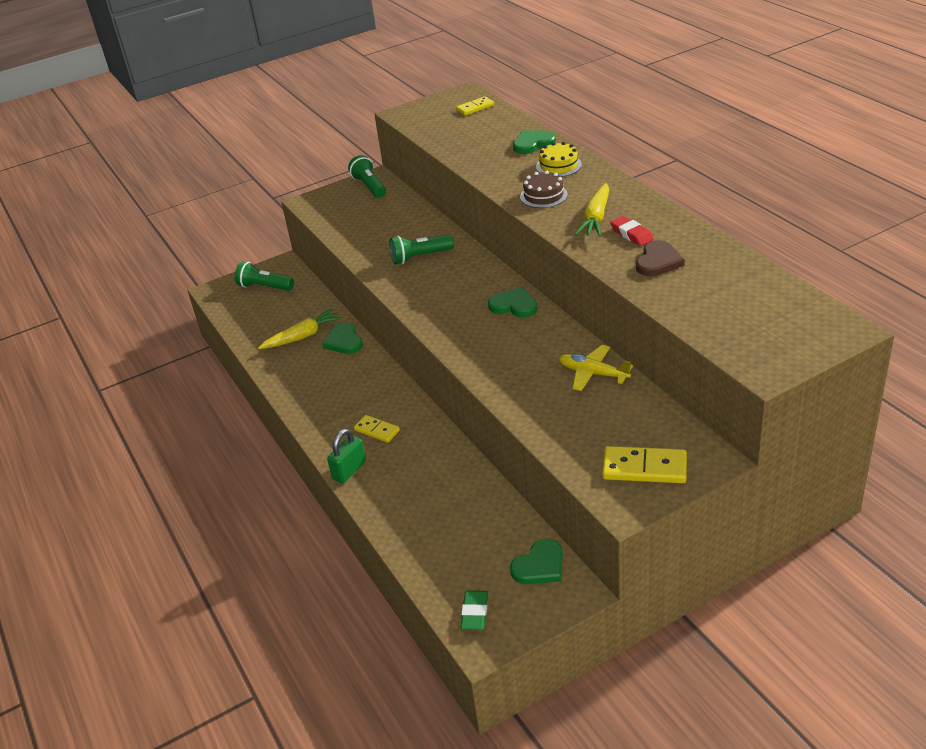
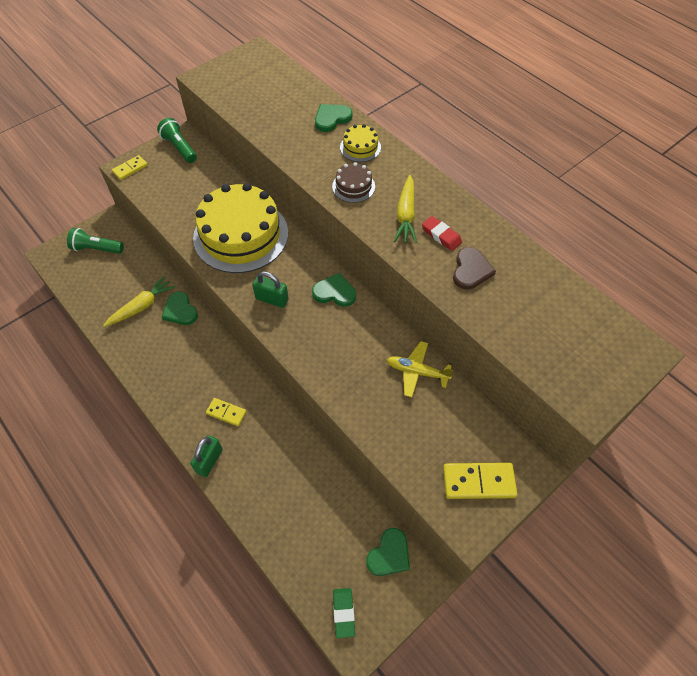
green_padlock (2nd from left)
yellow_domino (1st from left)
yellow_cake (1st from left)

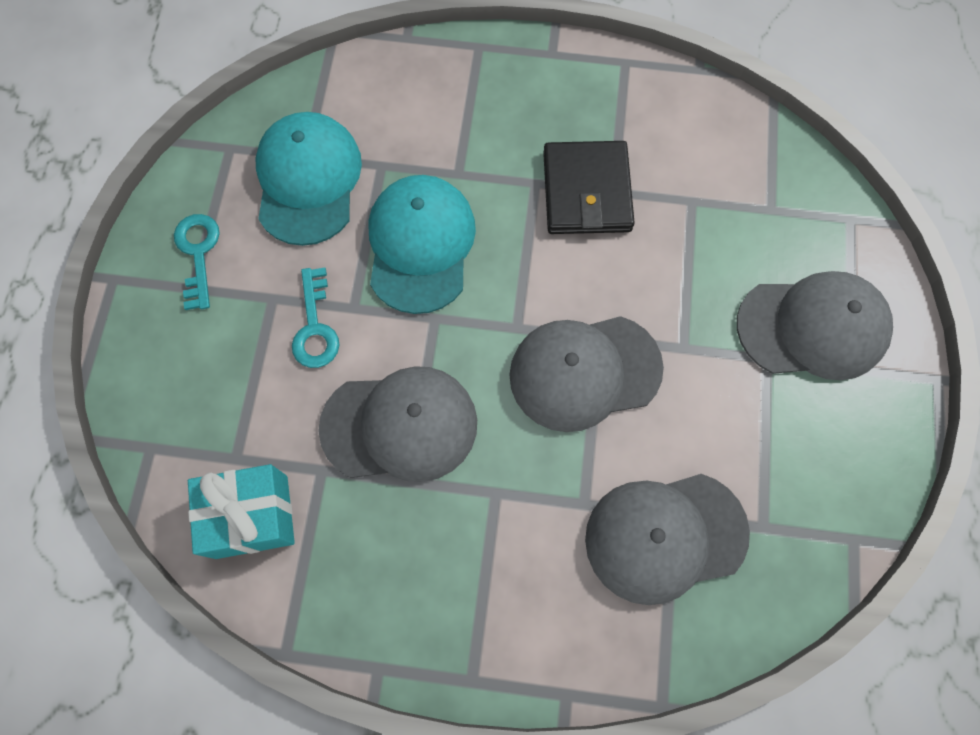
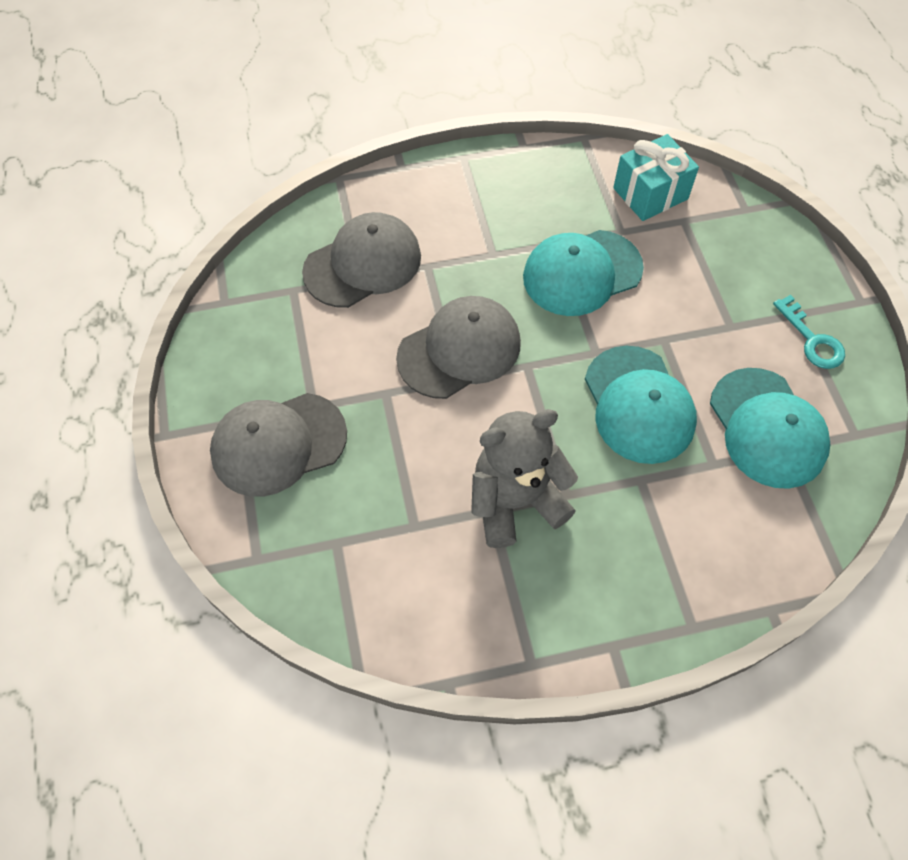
turquoise_key (2nd from left in the first image)
grey_teddy_bear
turquoise_cap (1st from left)

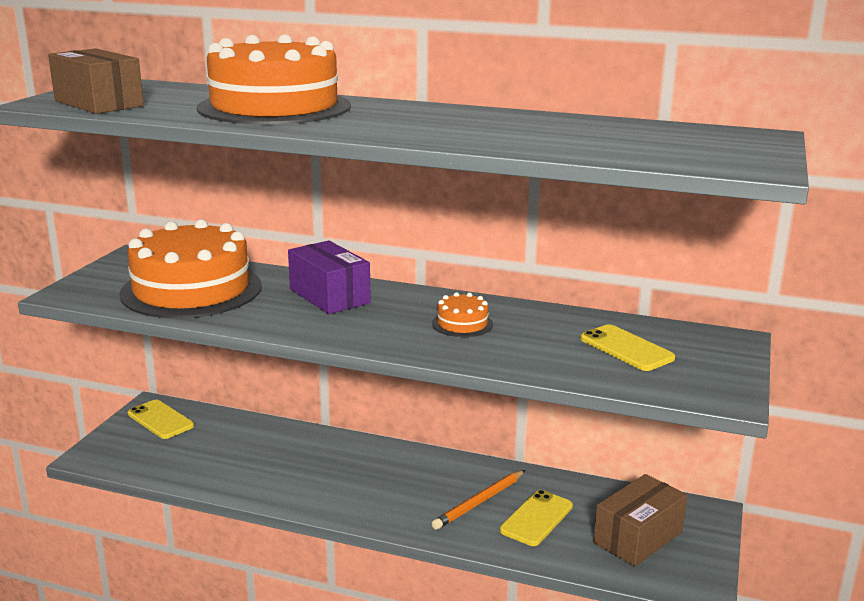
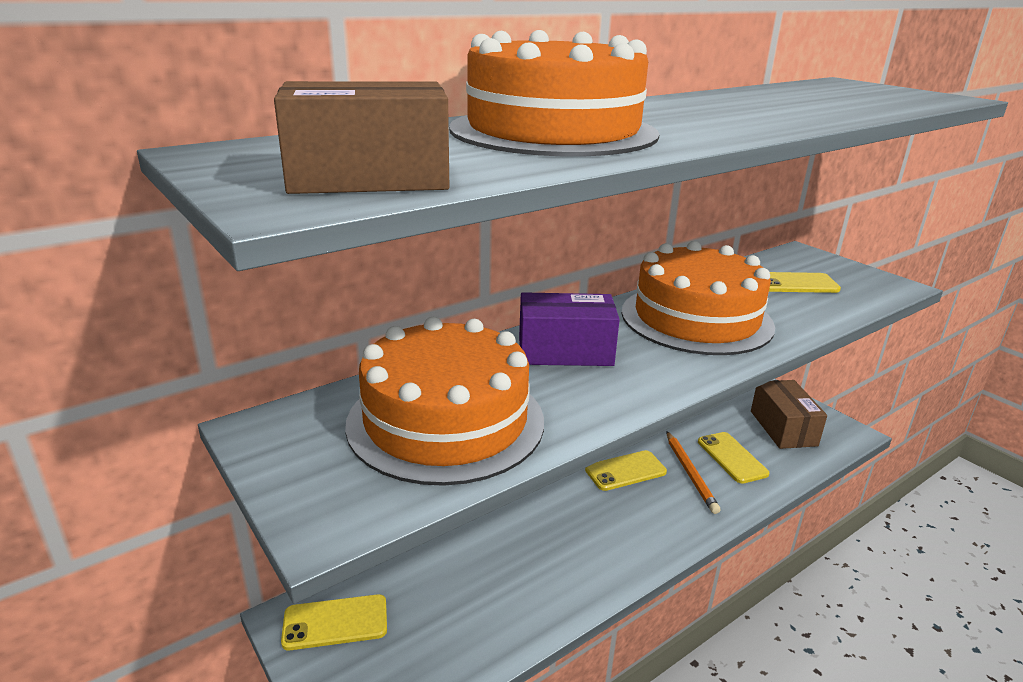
yellow_phone (2nd from left)
orange_cake (3rd from left)

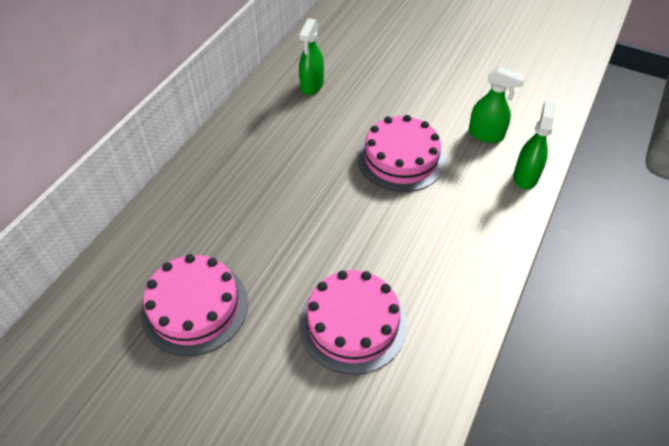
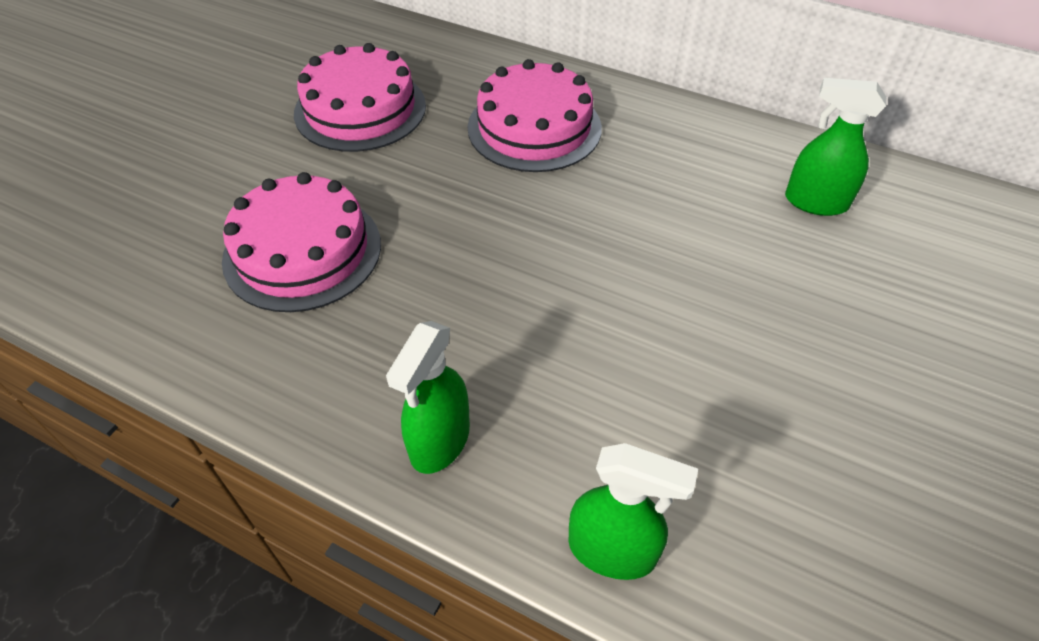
pink_cake (3rd from left)
green_spray_bottle (1st from left)

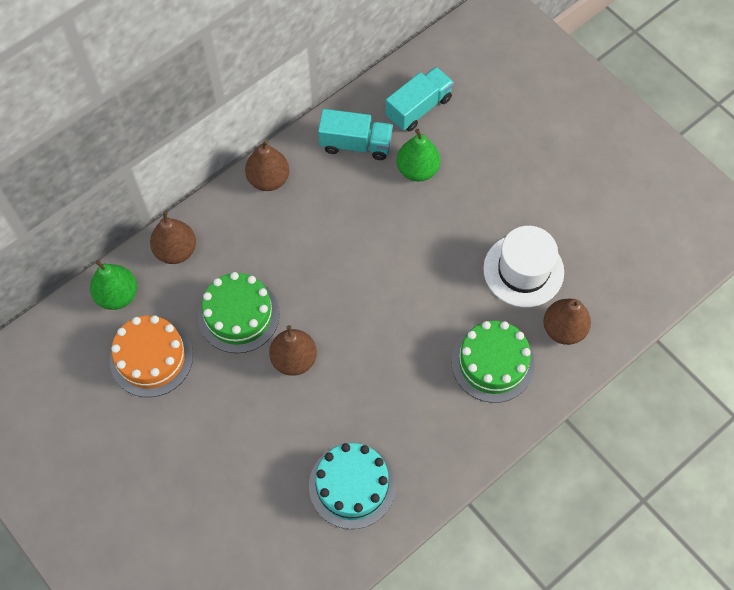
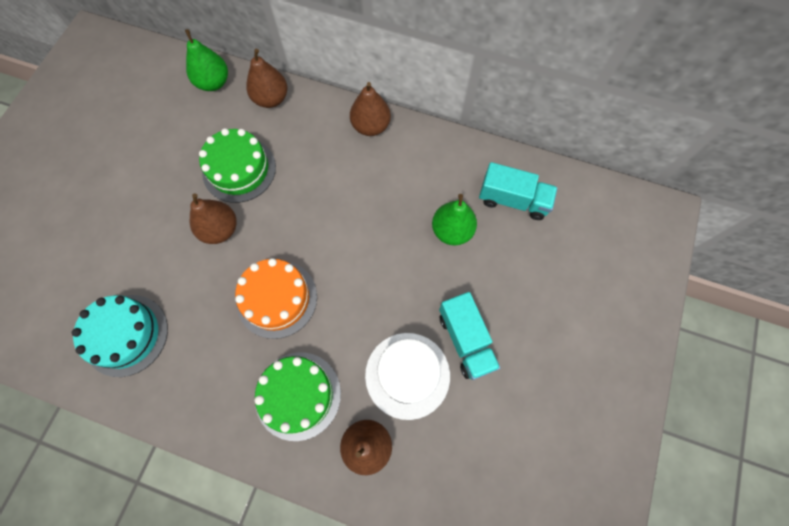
orange_cake
turquoise_truck (1st from left)

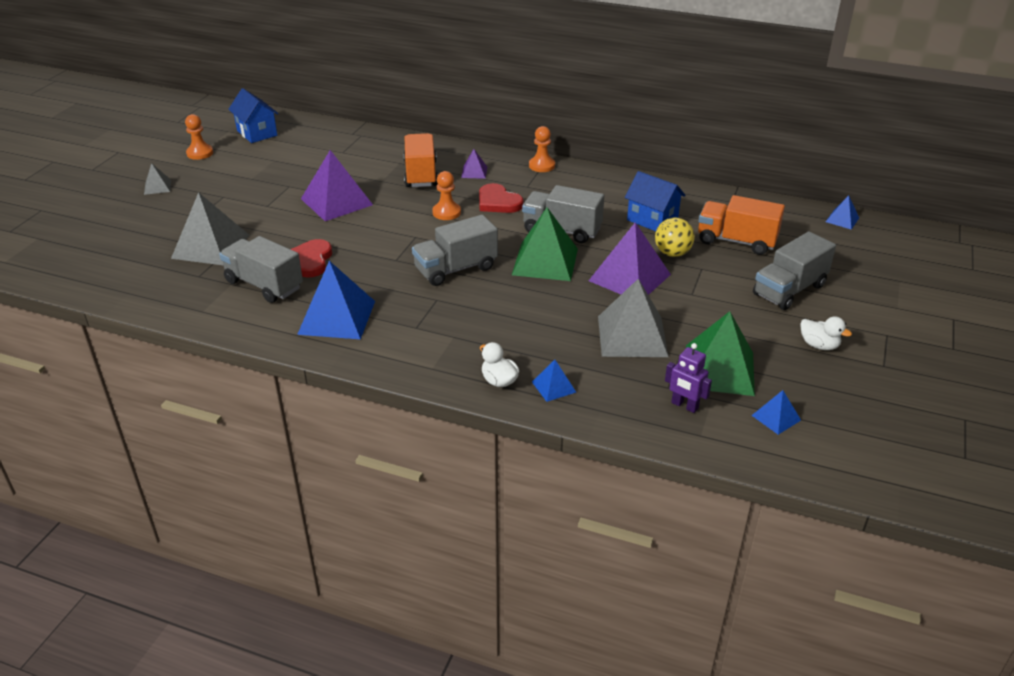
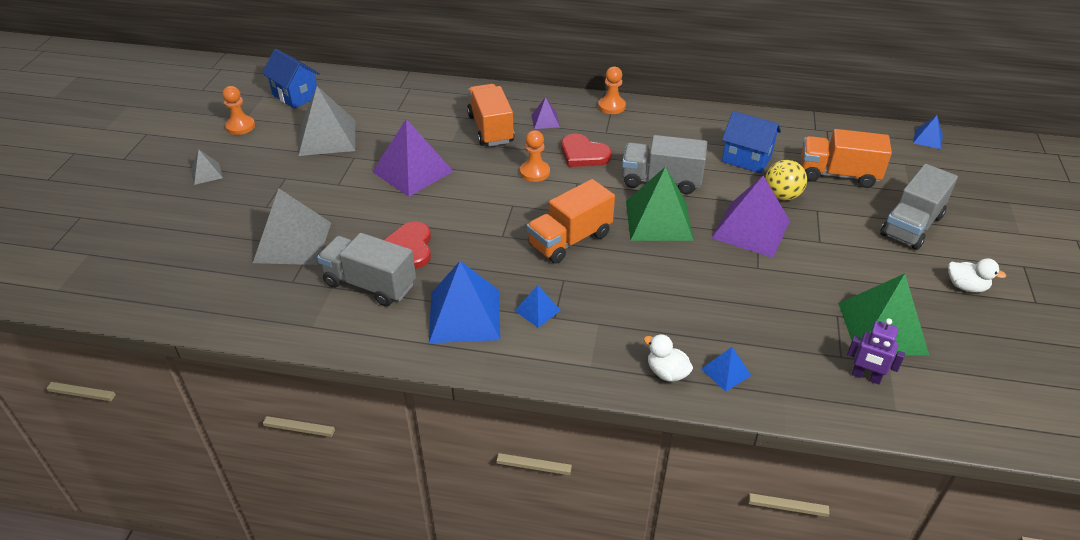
grey_pyramid (3rd from left)
blue_pyramid (2nd from left)
orange_truck (2nd from left)

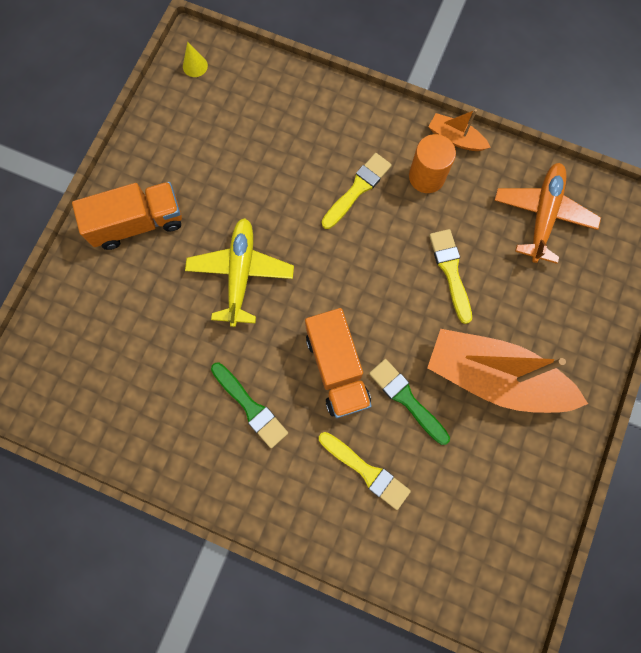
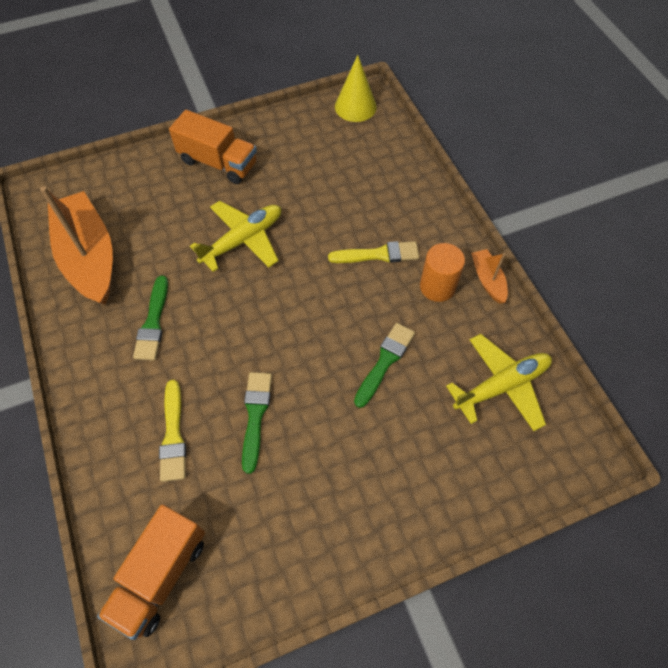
orange_truck (1st from left)
orange_boat (1st from left)
green_brush (3rd from left)
yellow_plane (2nd from left)
yellow_cone

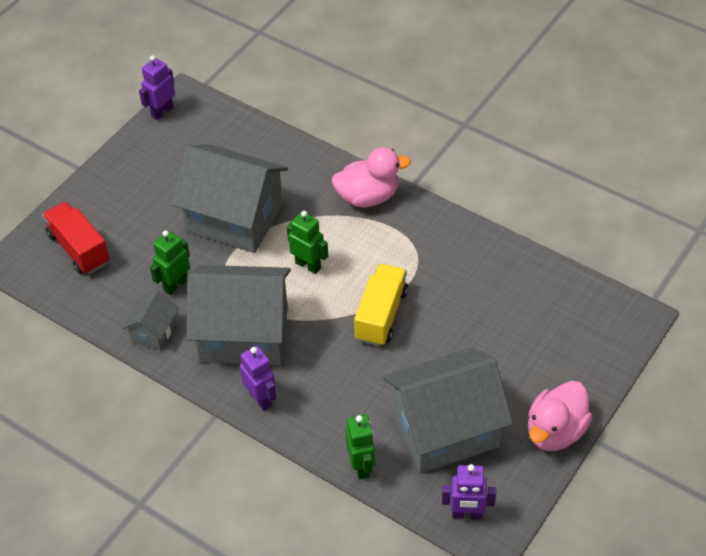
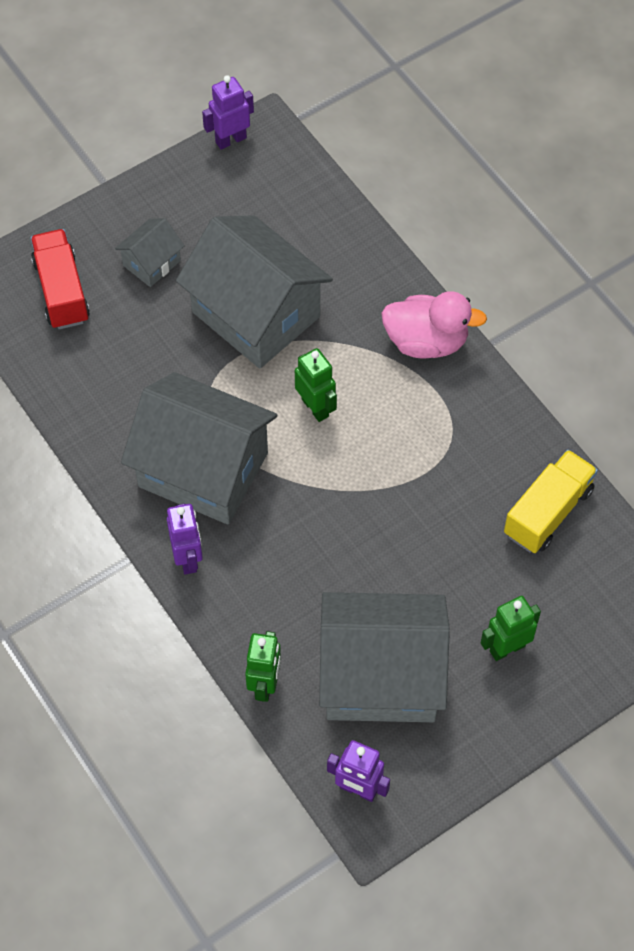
pink_duck (2nd from left in the first image)
grey_house (1st from left)
green_robot (3rd from left)
yellow_truck

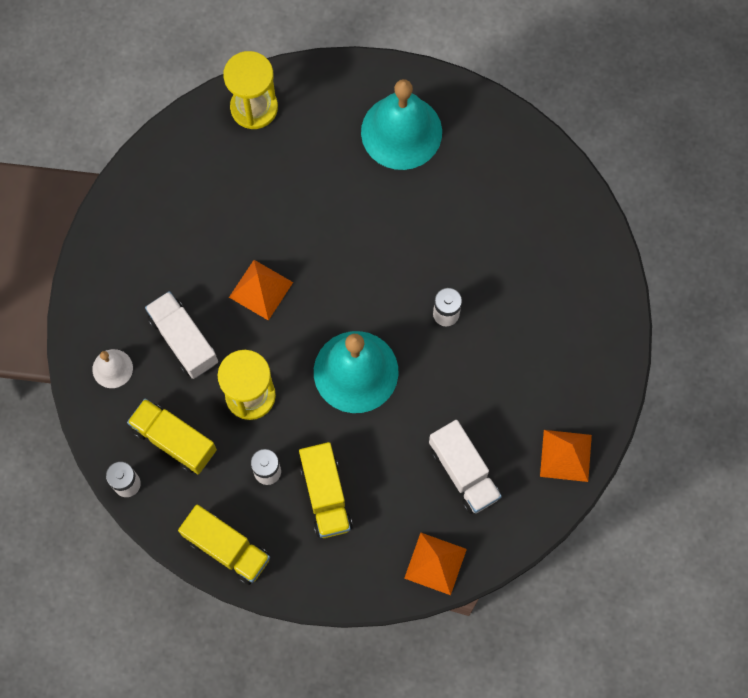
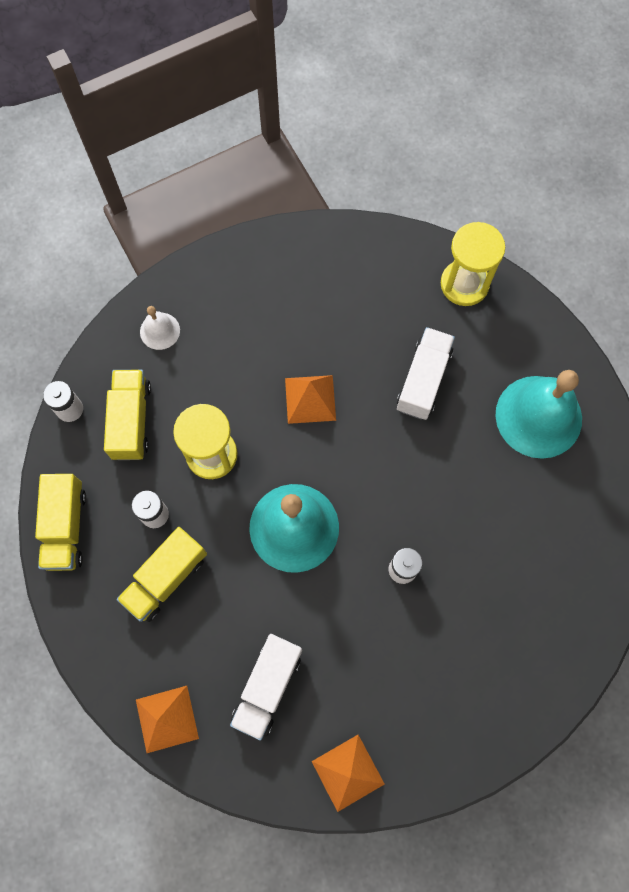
white_truck (2nd from left)

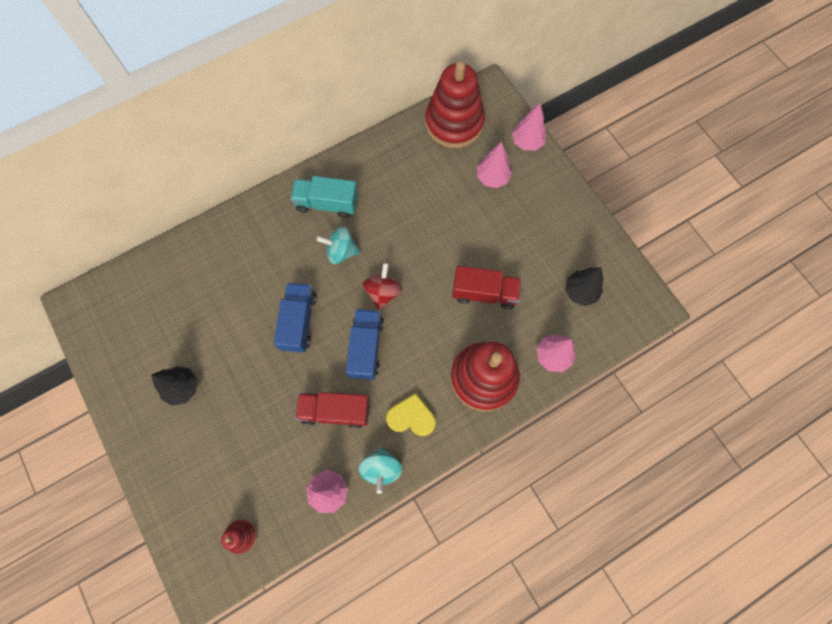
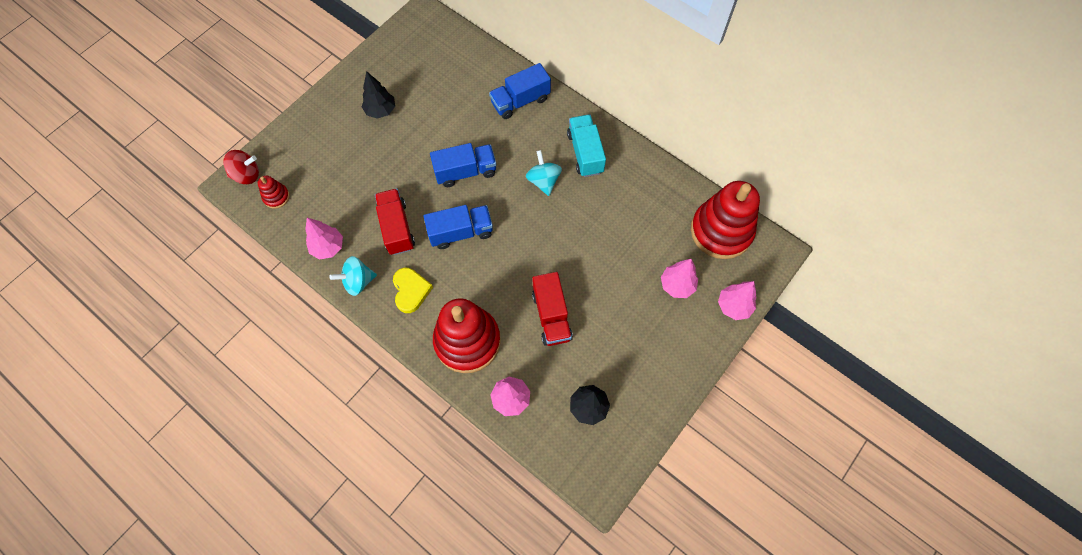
blue_truck (3rd from left)
red_spinning_top

